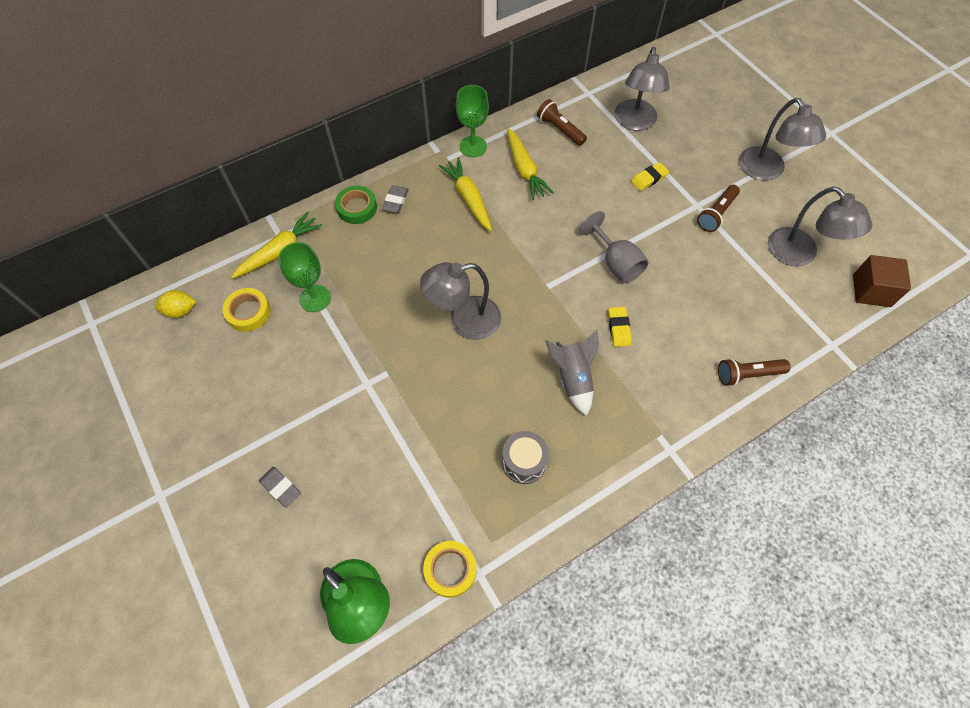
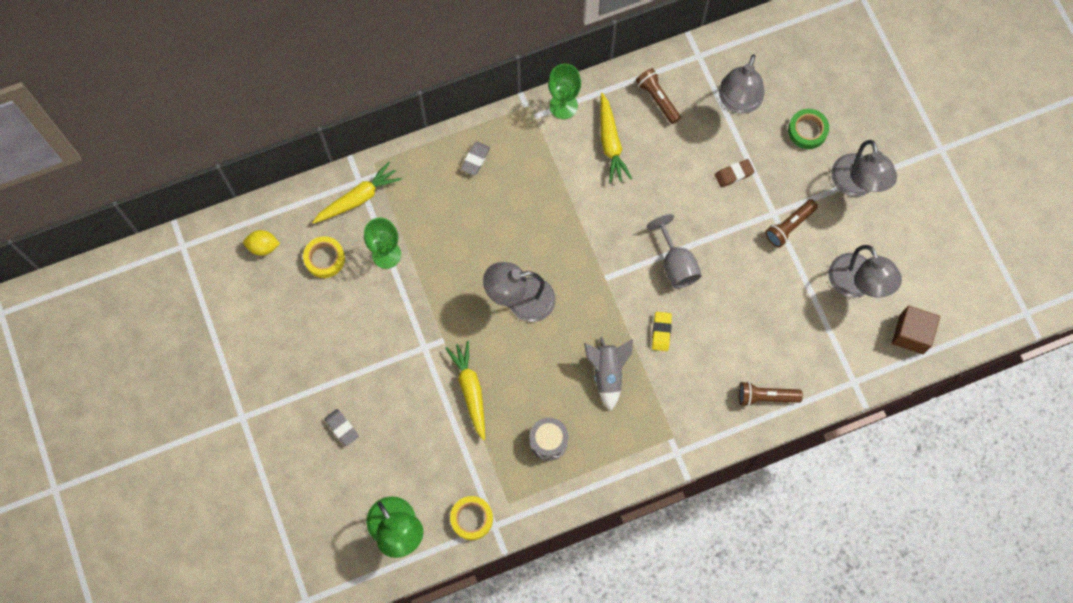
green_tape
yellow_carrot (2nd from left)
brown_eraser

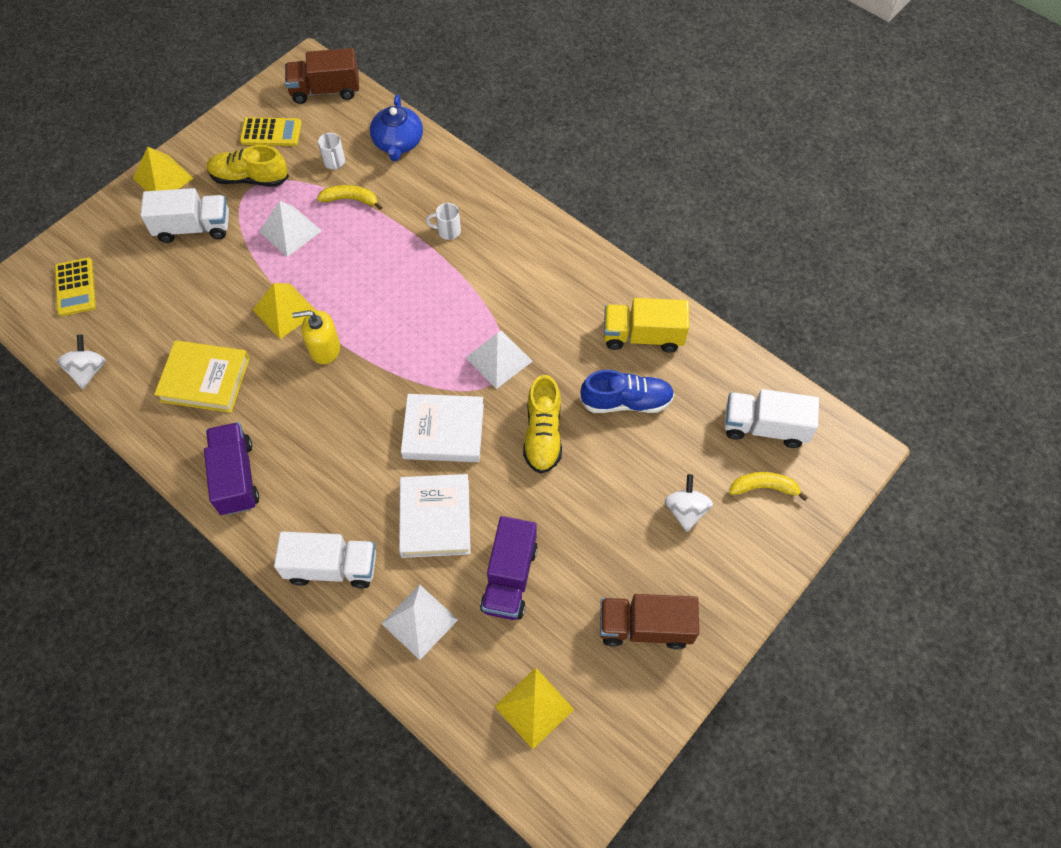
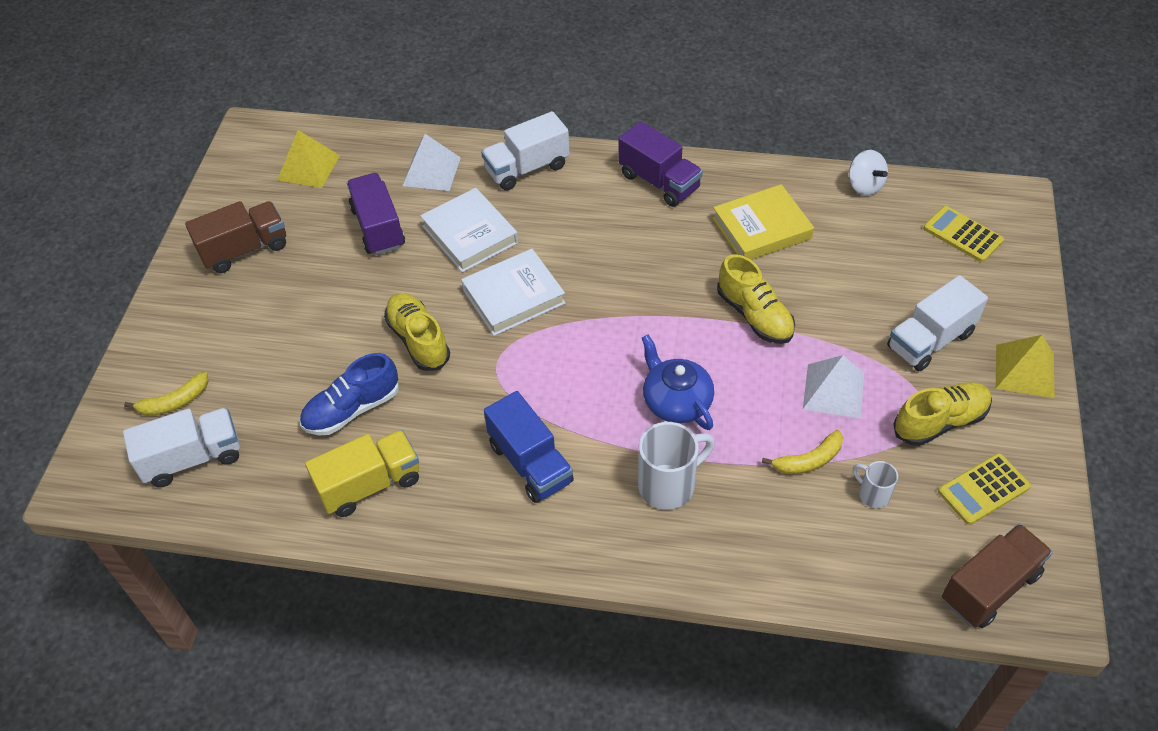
yellow_soap_dispenser
white_pyramid (3rd from left in the first image)
white_spinning_top (2nd from left in the first image)
blue_truck
blue_teapot
yellow_shoe (2nd from left)
white_mug (1st from left)

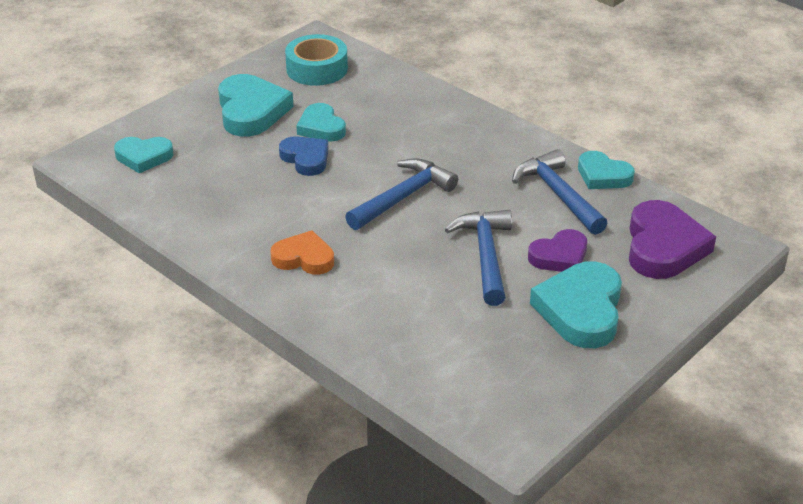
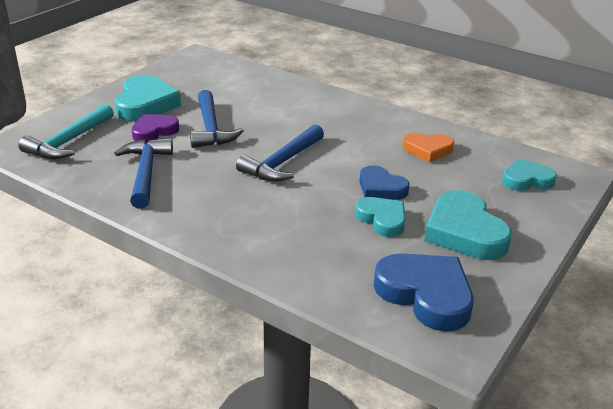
turquoise_heart (5th from left in the first image)
orange_heart
blue_heart (2nd from left)
turquoise_hammer
blue_hammer (1st from left)

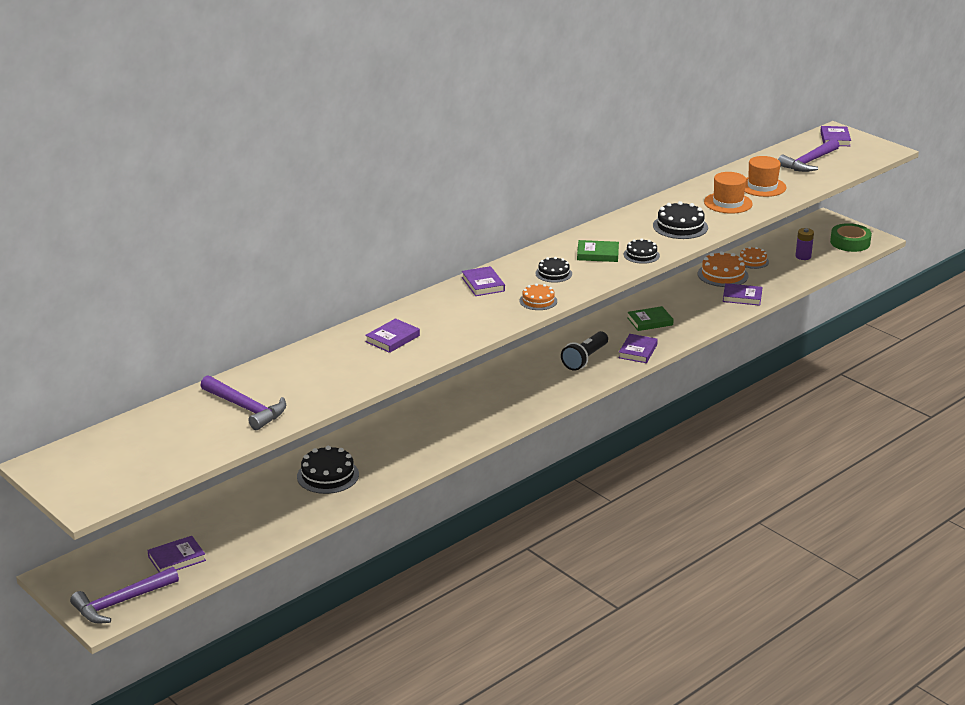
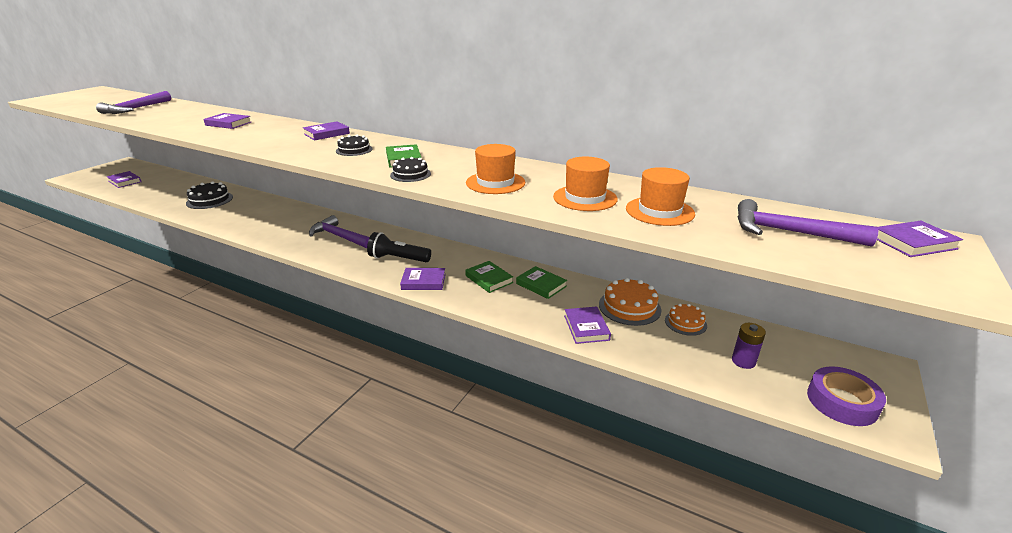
orange_cake (1st from left in the first image)
green_book (3rd from left)
purple_hammer (2nd from left)
orange_hat (1st from left)
purple_tape

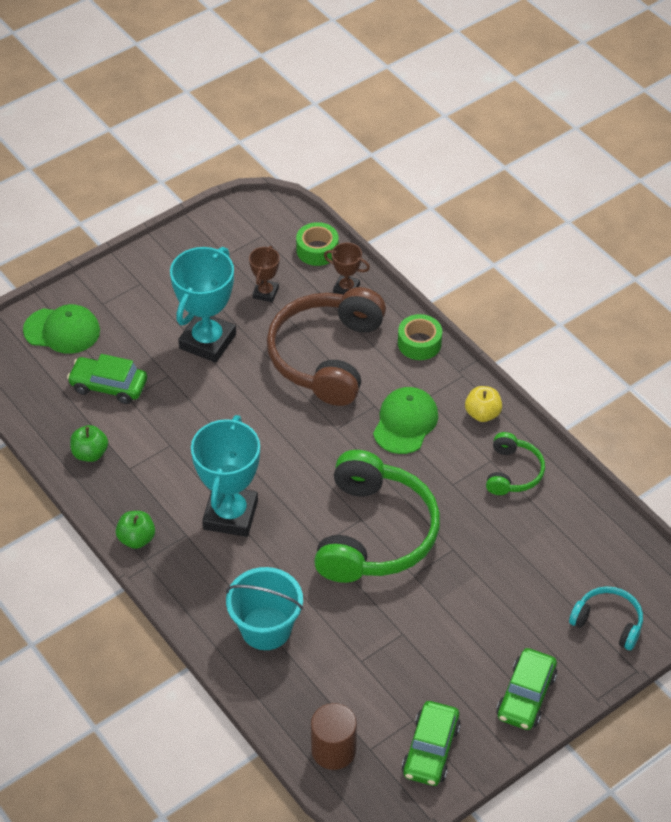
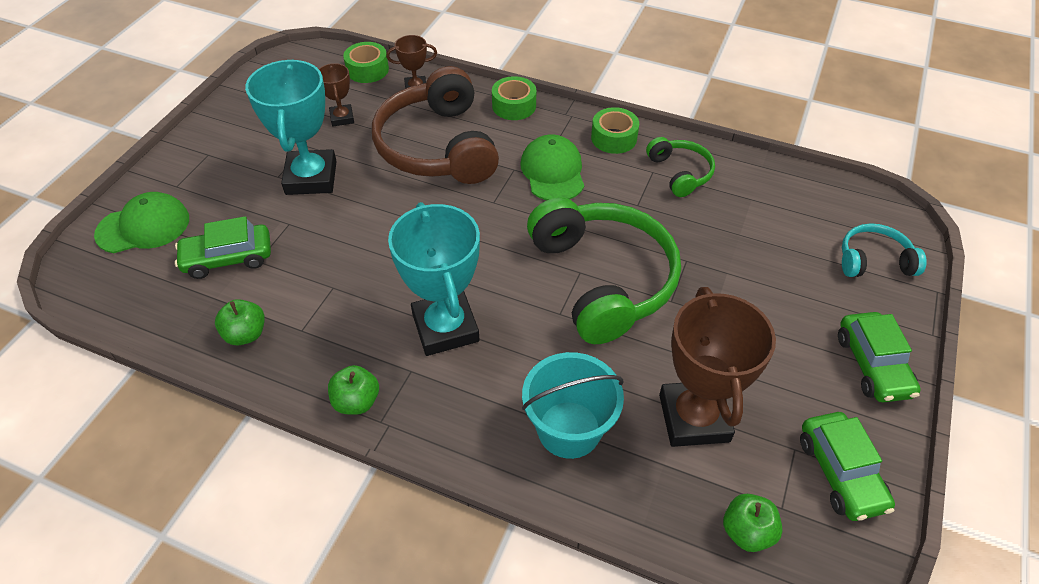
brown_trophy (3rd from left)
green_apple (3rd from left)
green_tape (3rd from left)

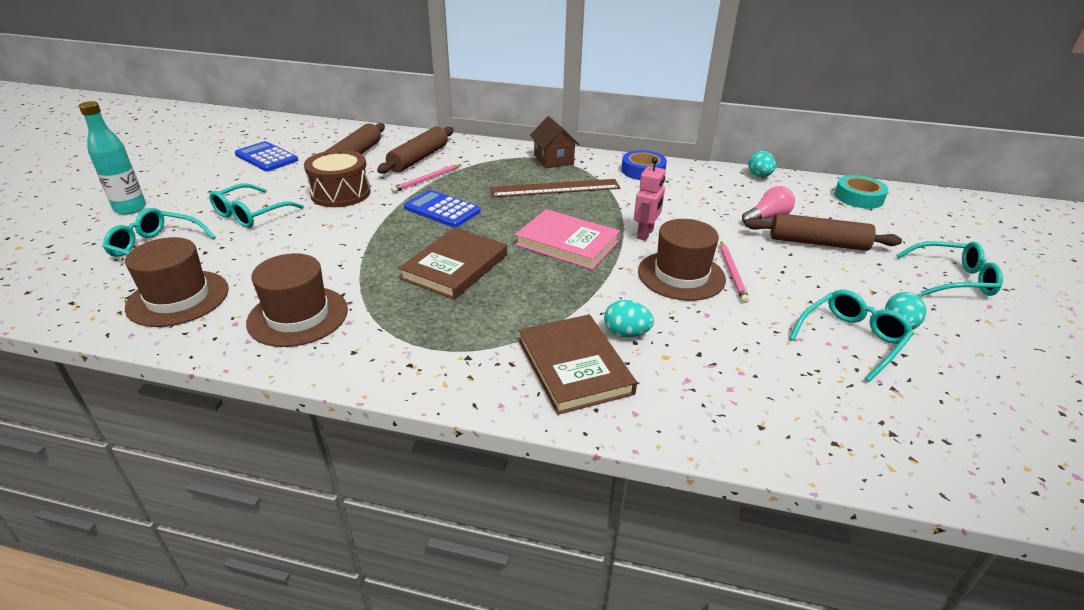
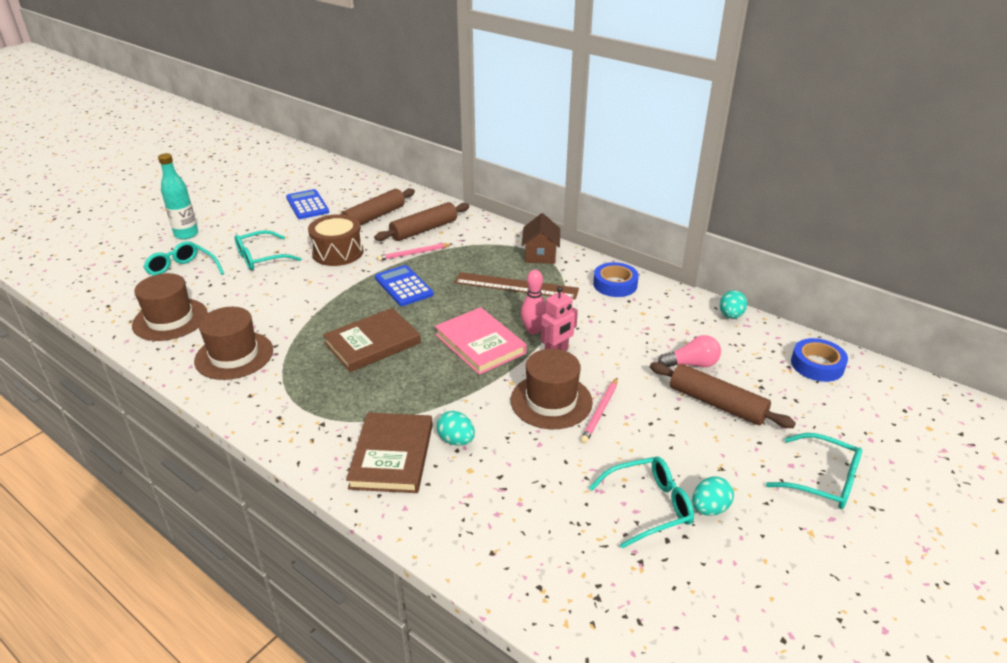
pink_bowling_pin
blue_tape (2nd from left)

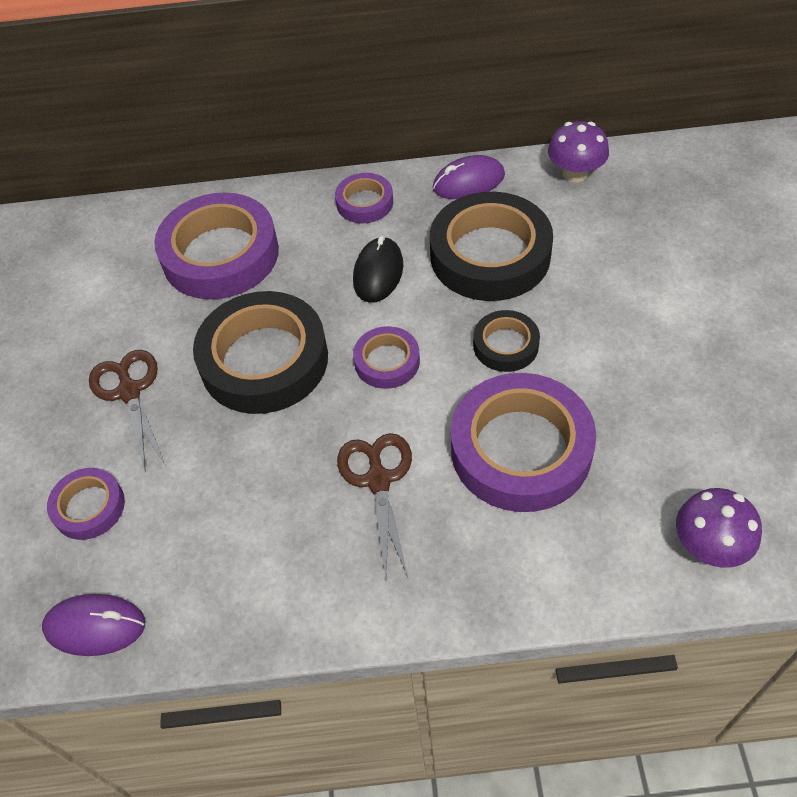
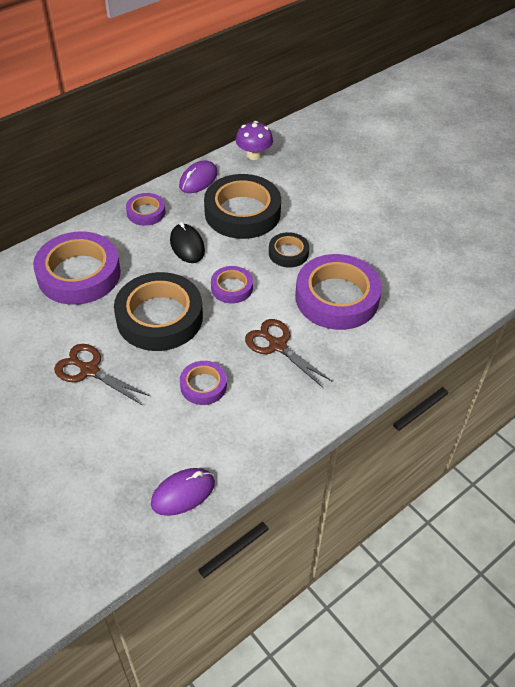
purple_mushroom (2nd from left in the first image)
purple_tape (3rd from left)

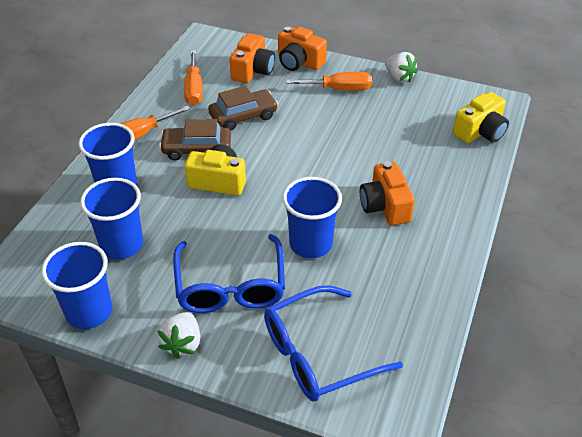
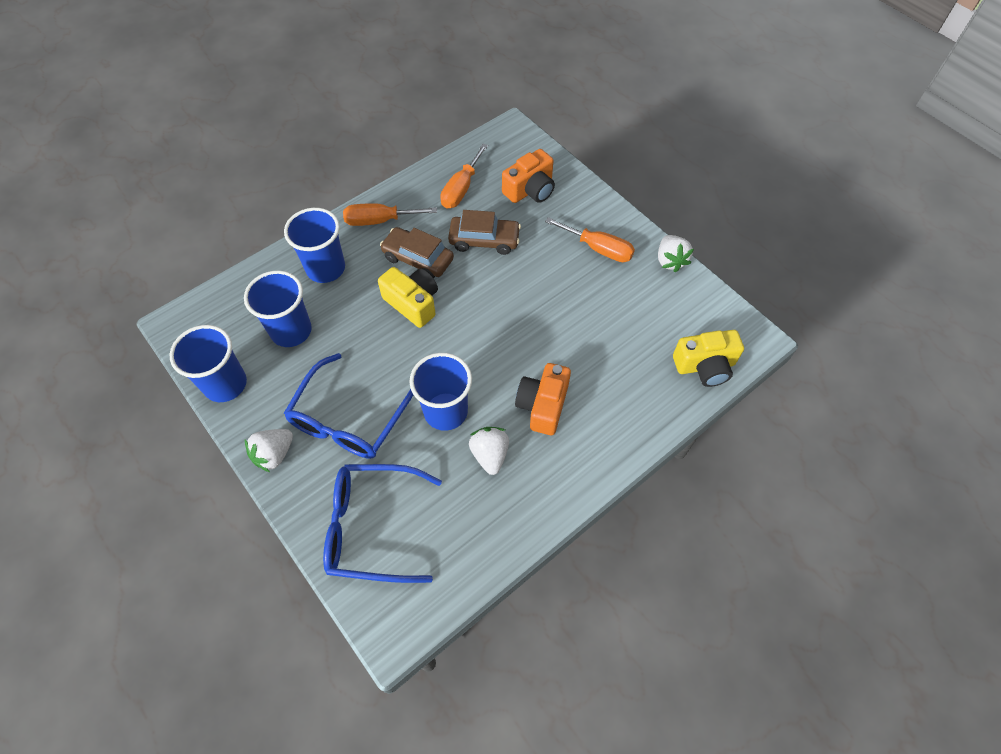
orange_camera (2nd from left in the first image)
white_strawberry (2nd from left)

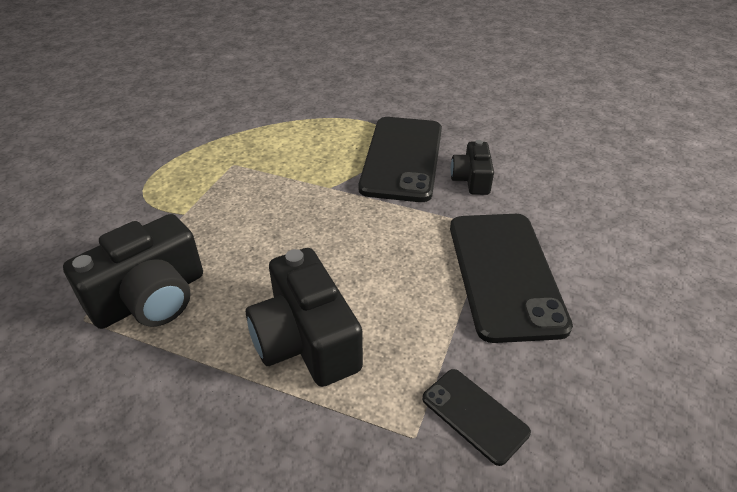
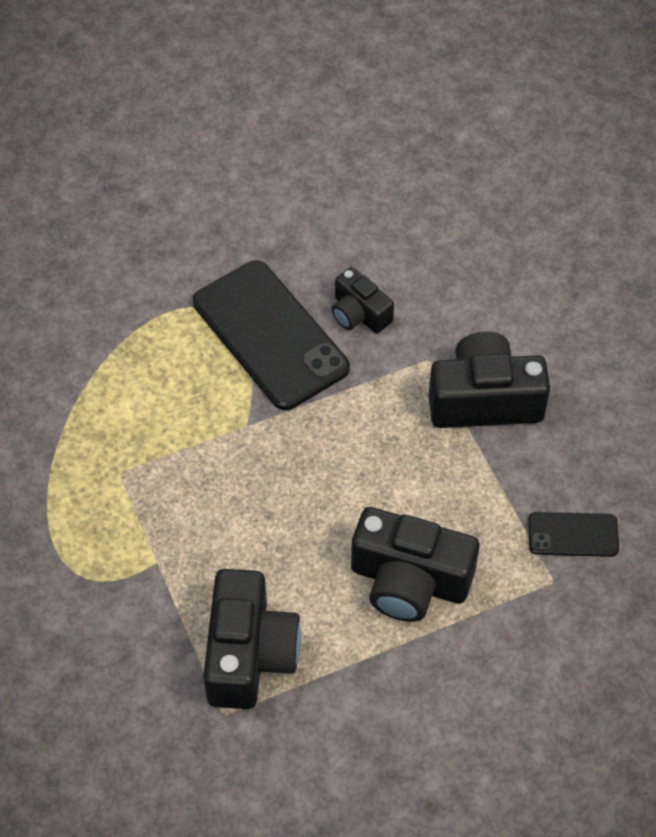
black_camera (4th from left)

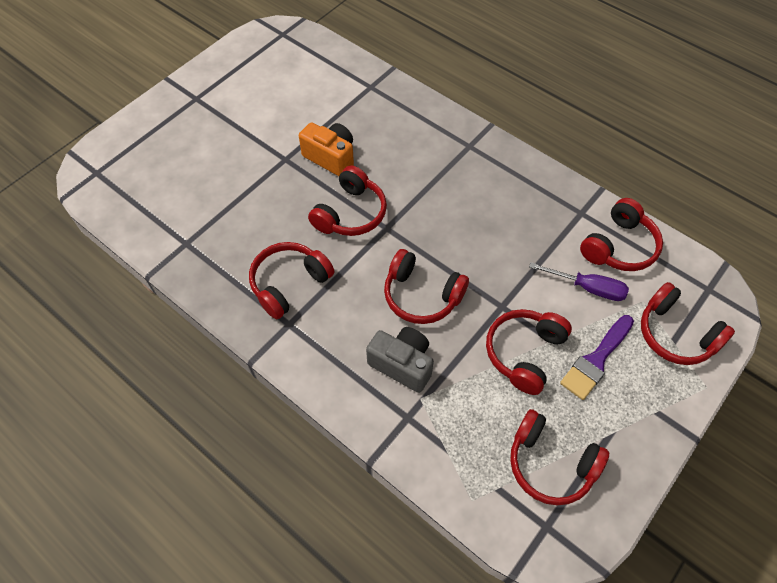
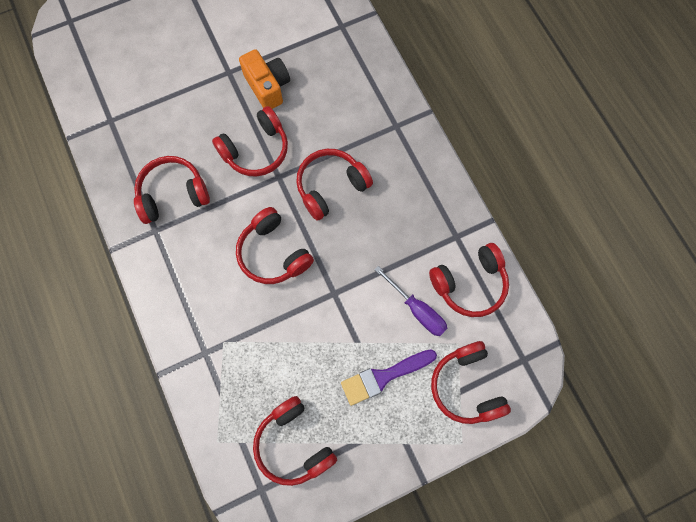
grey_camera
red_headphones (5th from left)

